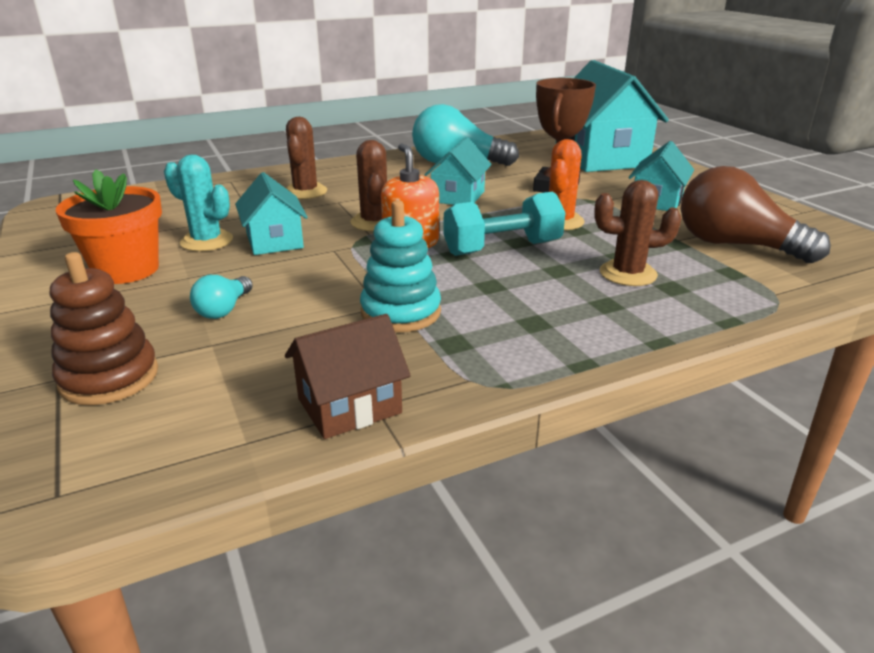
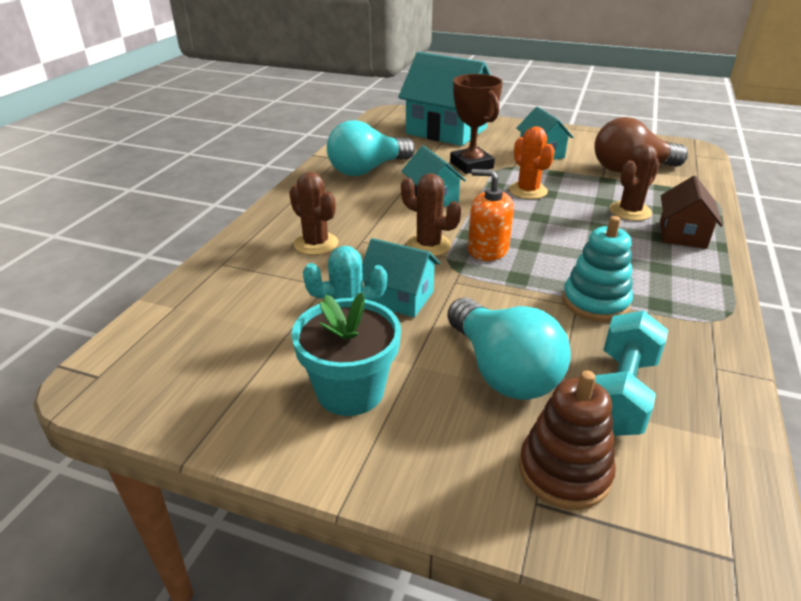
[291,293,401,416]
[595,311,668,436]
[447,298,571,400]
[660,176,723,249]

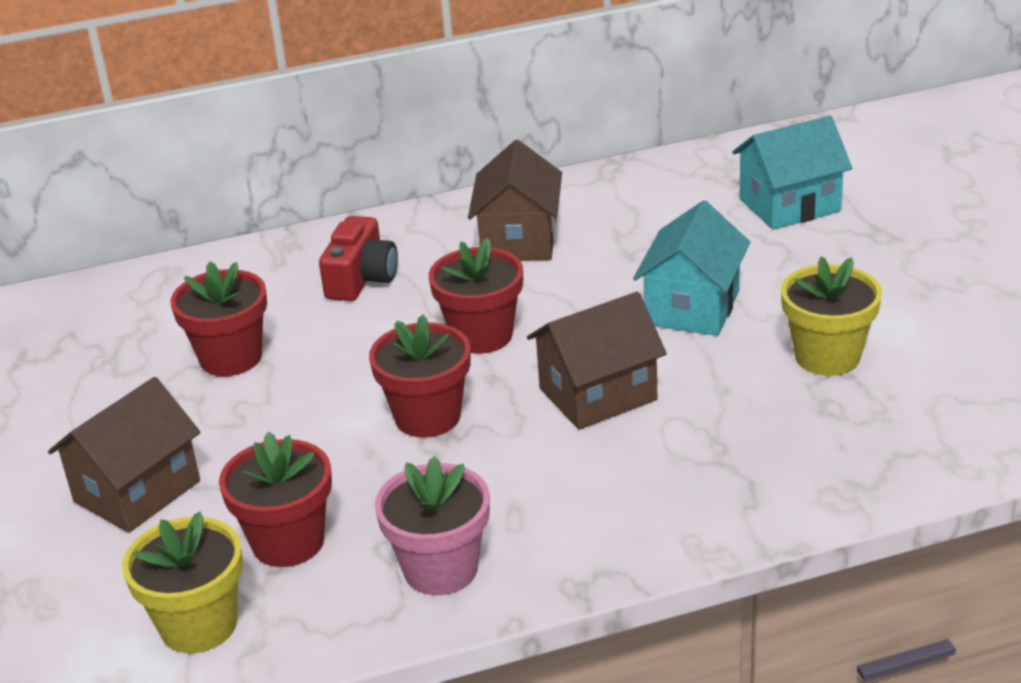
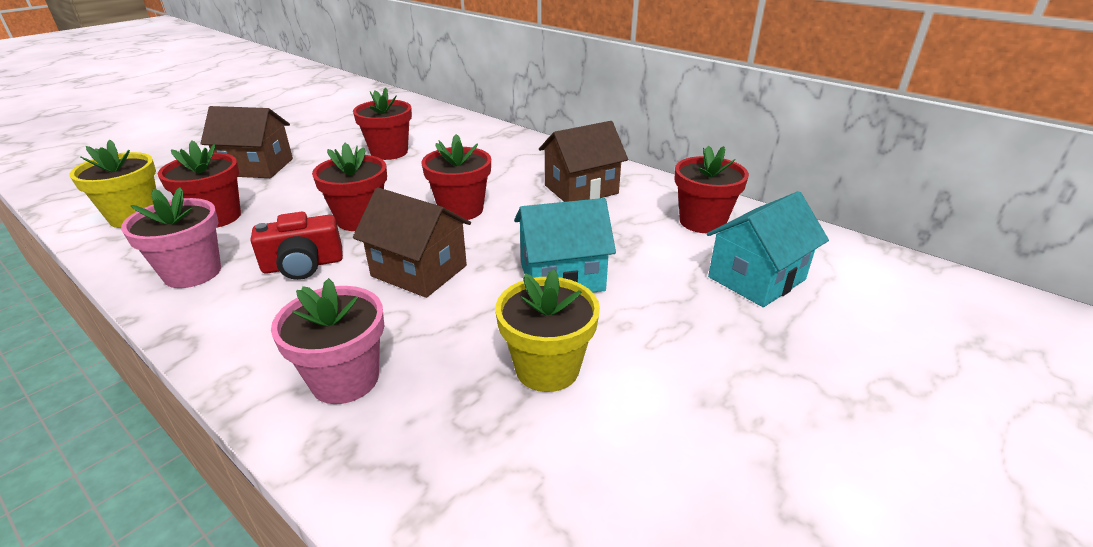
[707,191,829,307]
[251,212,343,280]
[675,146,749,233]
[271,278,384,404]

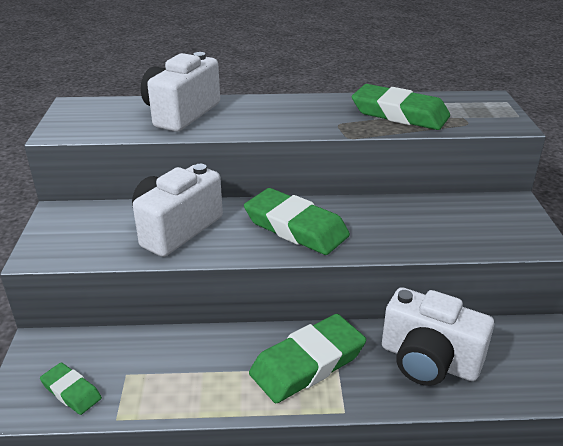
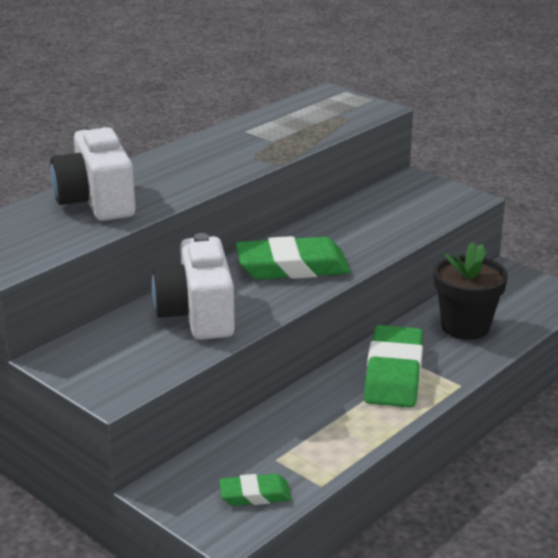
[352,84,450,130] (first image)
[434,242,508,340]

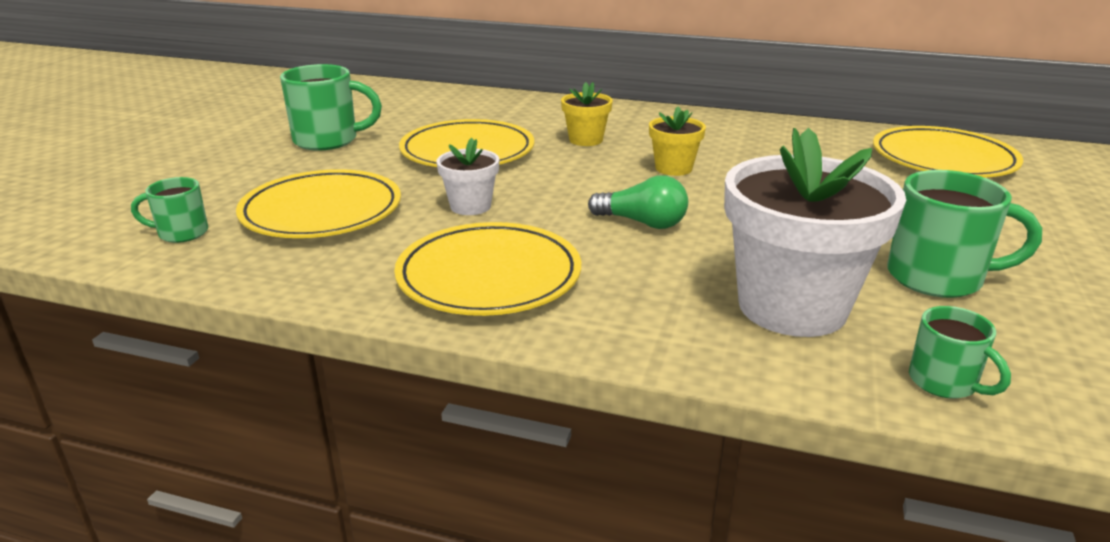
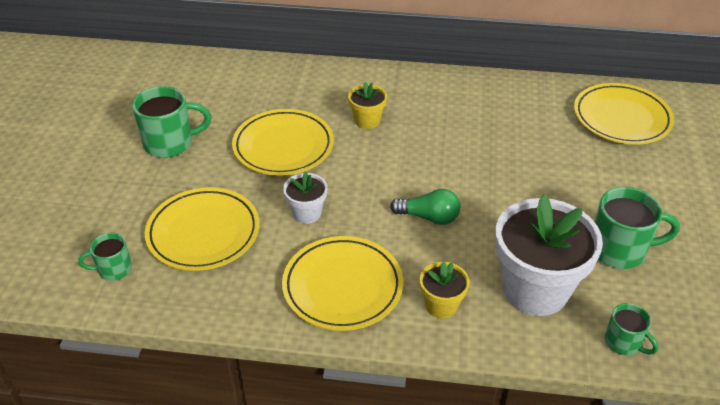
[420,262,469,318]

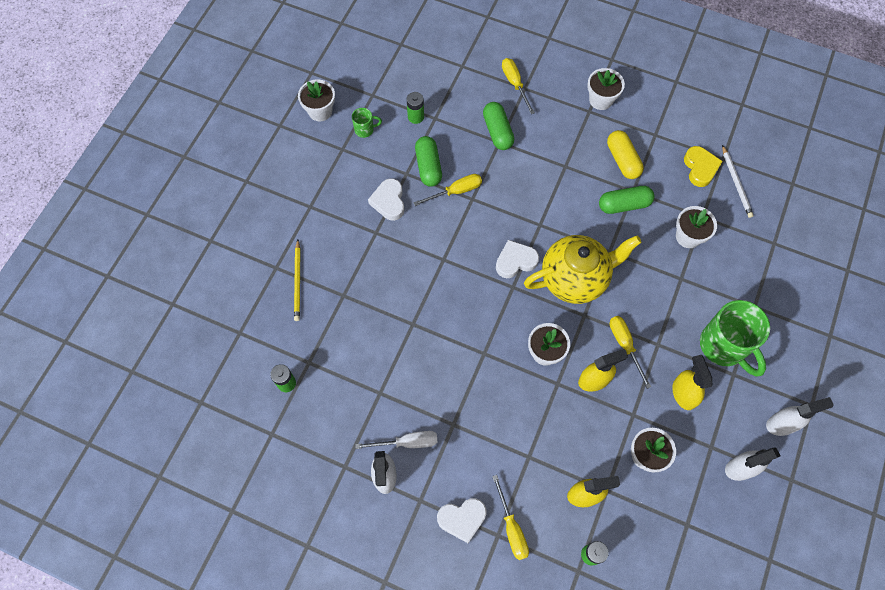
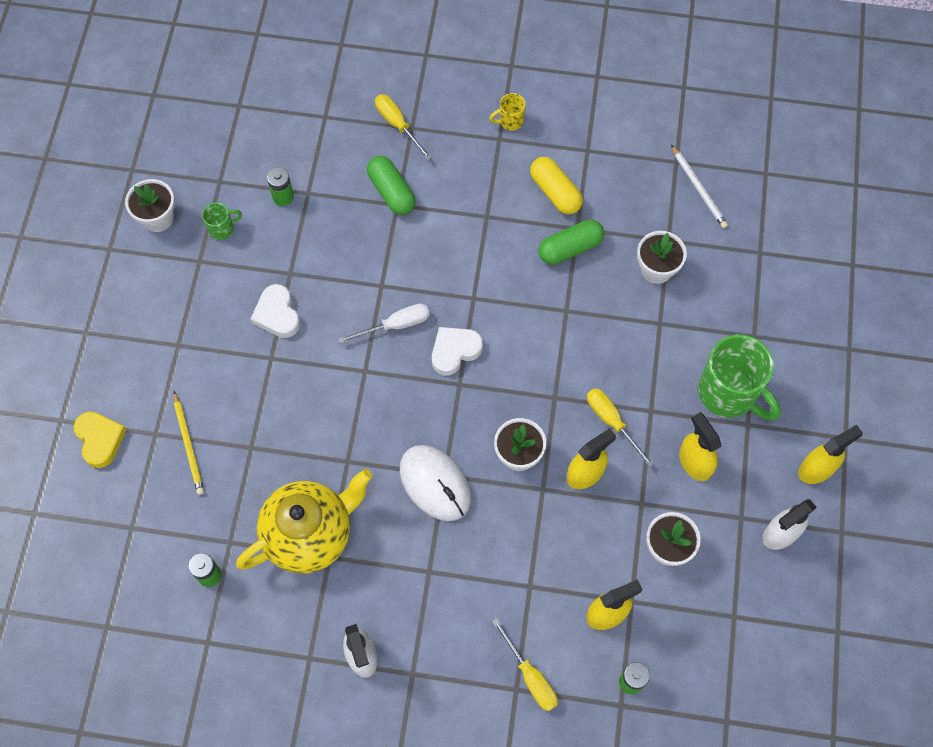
[489,93,526,131]
[415,136,442,187] (first image)
[74,411,127,468]
[413,174,482,206] (first image)
[236,469,372,574]
[798,425,863,484]
[338,303,430,344]
[437,498,487,543] (first image)
[400,445,471,521]

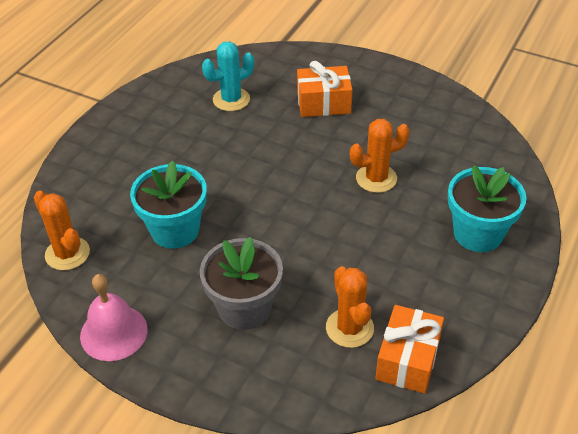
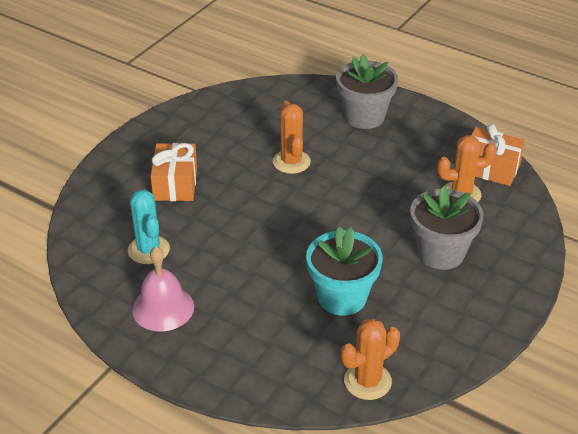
[336,54,398,129]
[132,246,194,331]

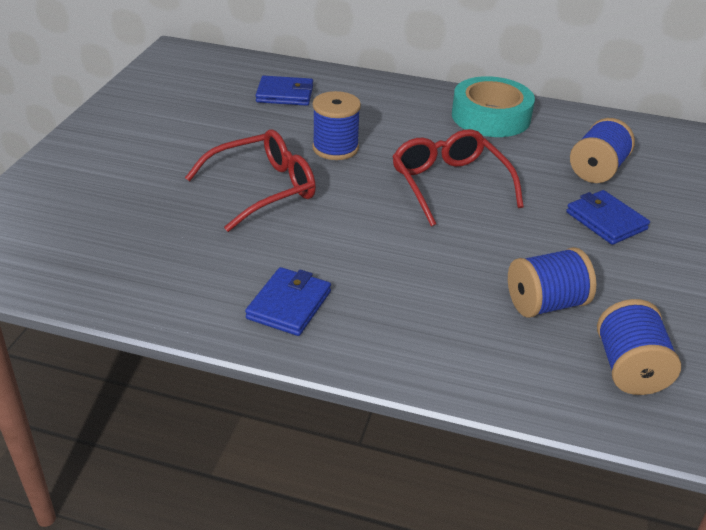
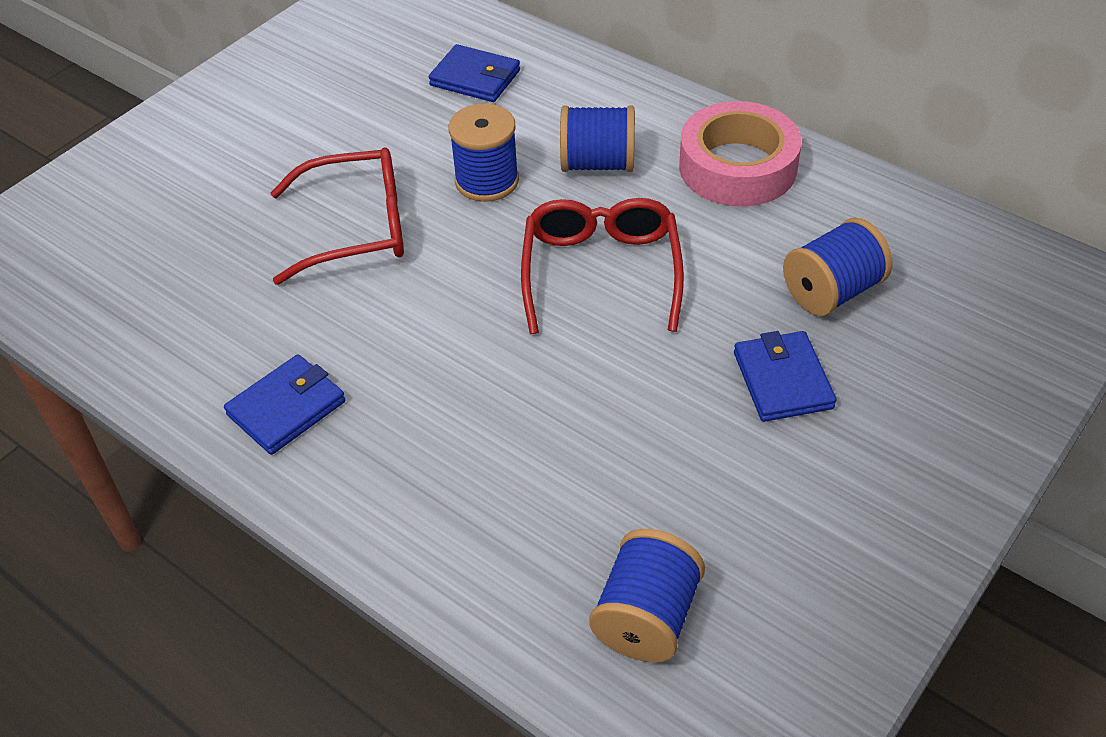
[679,101,802,207]
[560,106,635,172]

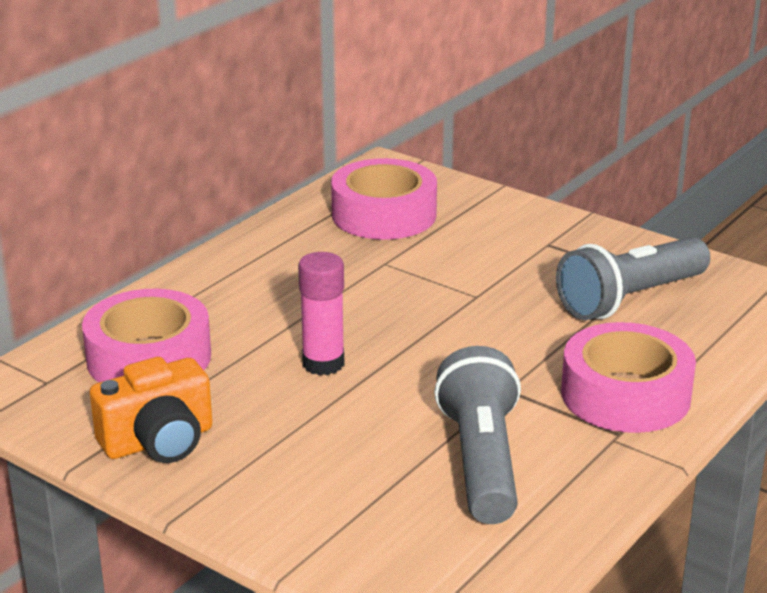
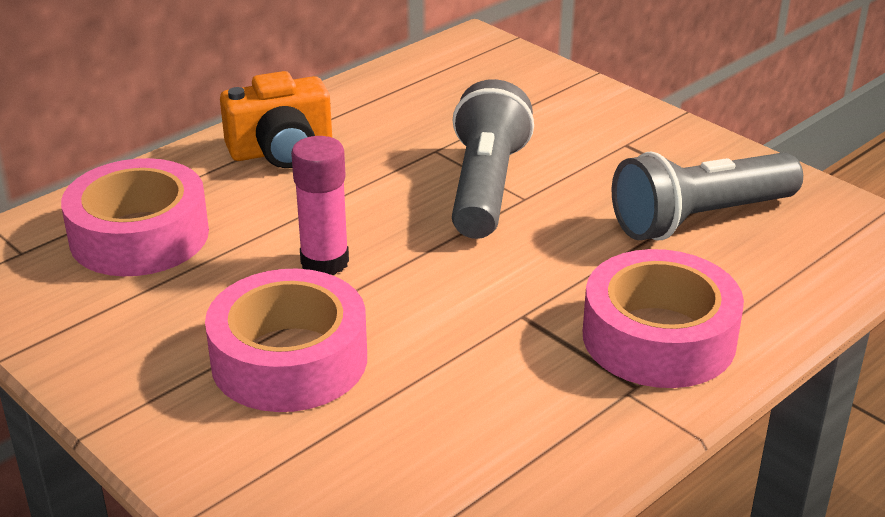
[205,269,367,412]
[452,79,534,239]
[220,71,332,168]

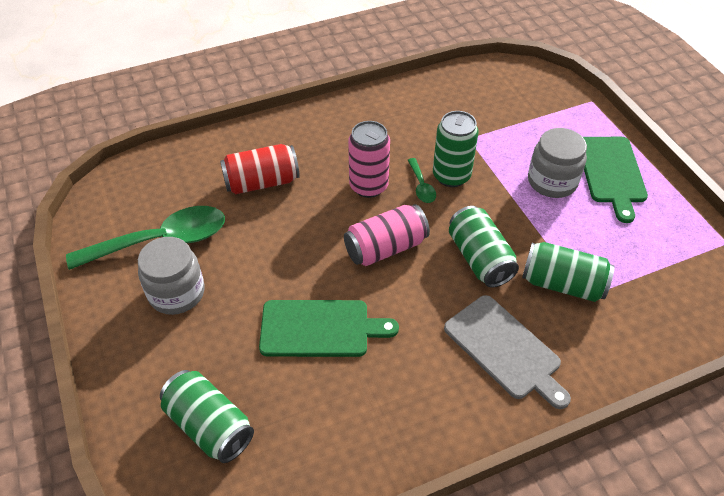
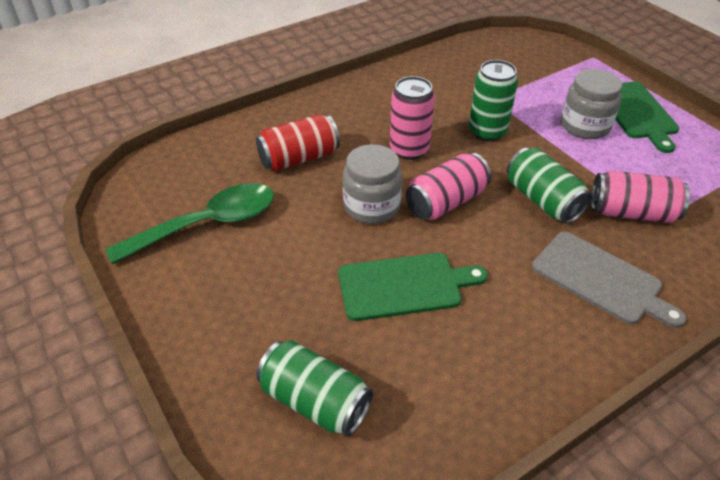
[408,158,436,203] (first image)
[343,144,402,224]
[591,171,690,223]

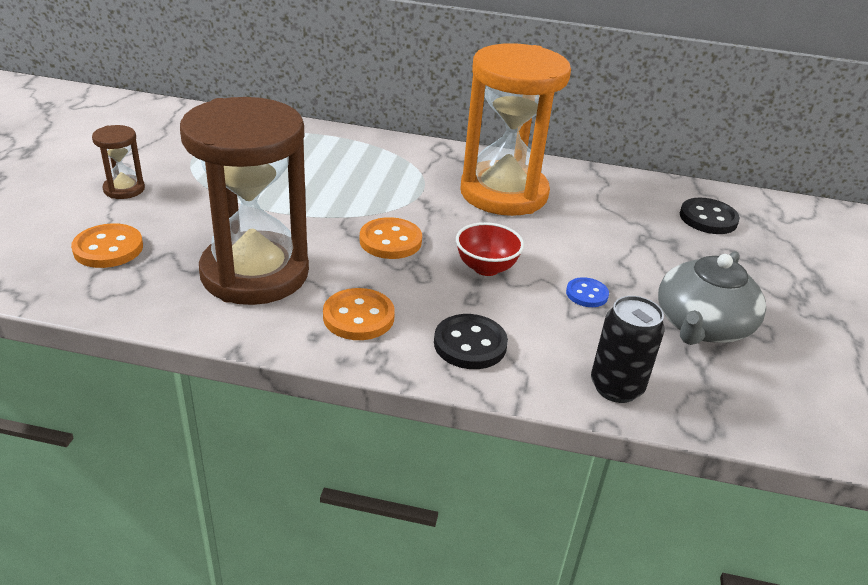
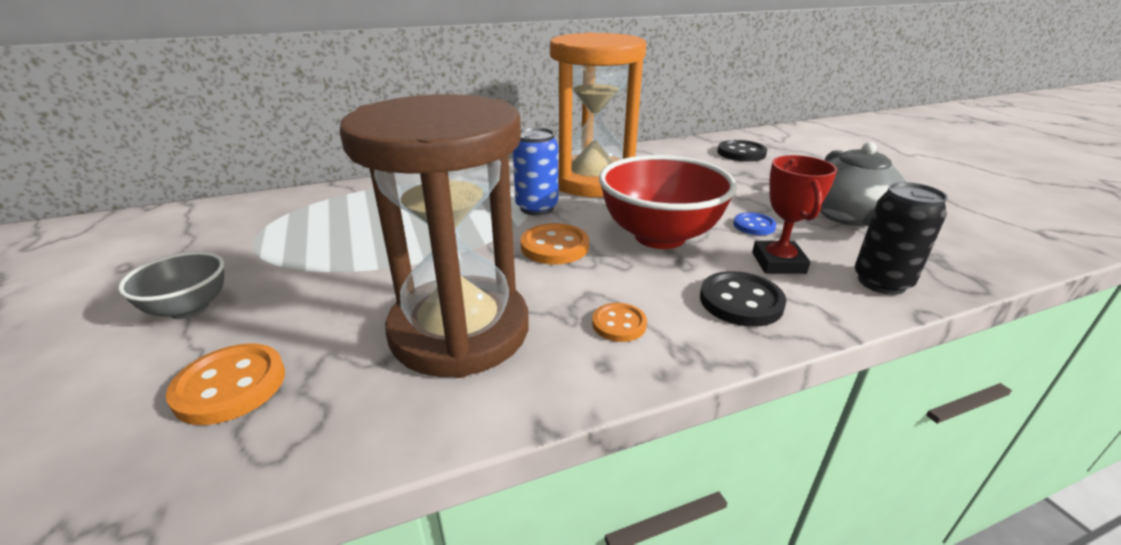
[118,251,224,319]
[599,155,737,249]
[592,303,647,342]
[513,127,558,216]
[752,155,837,274]

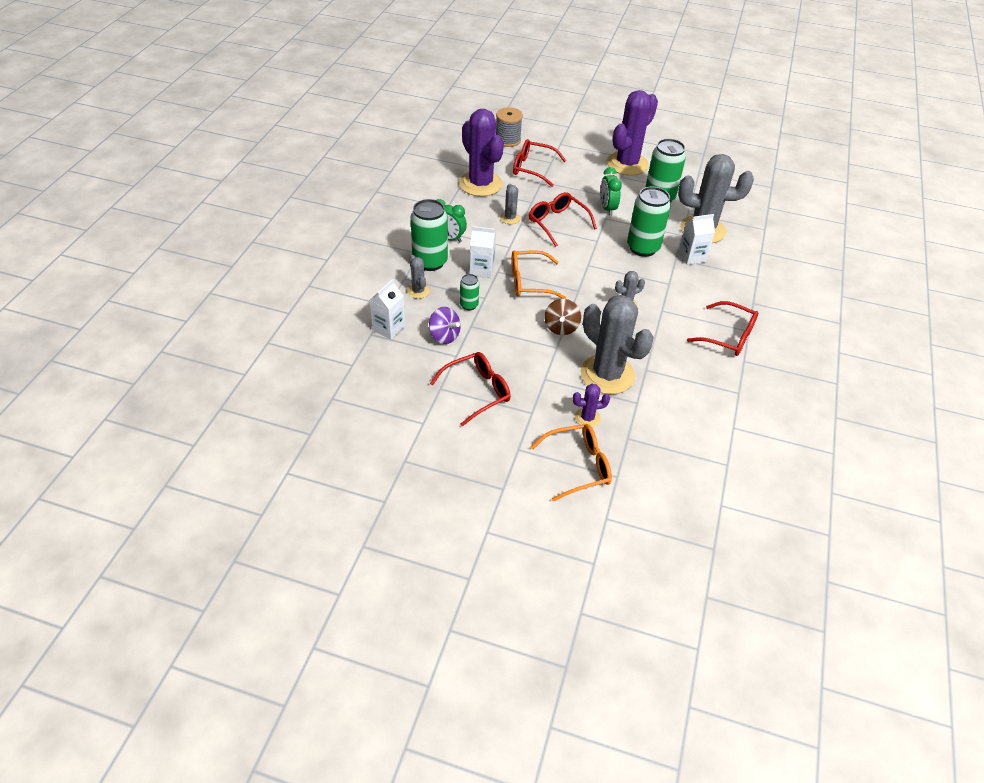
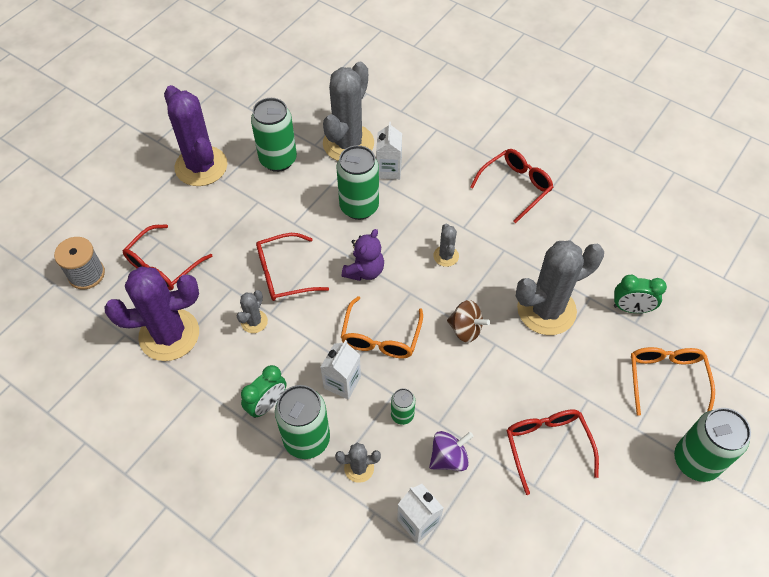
[614,275,667,313]
[237,290,268,333]
[573,384,610,427] (first image)
[342,229,384,281]
[674,408,751,482]

